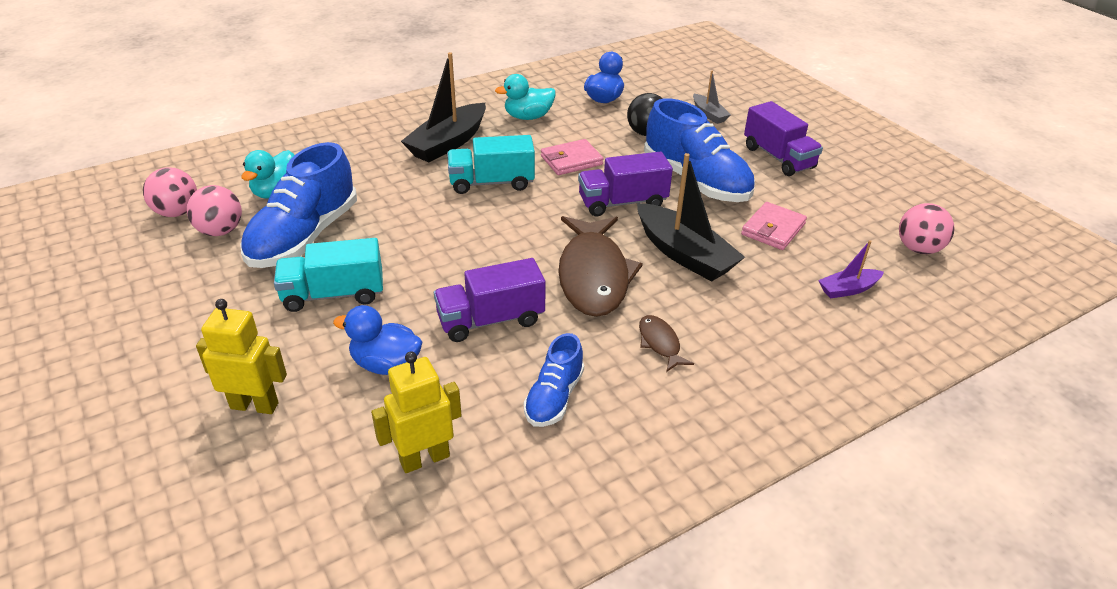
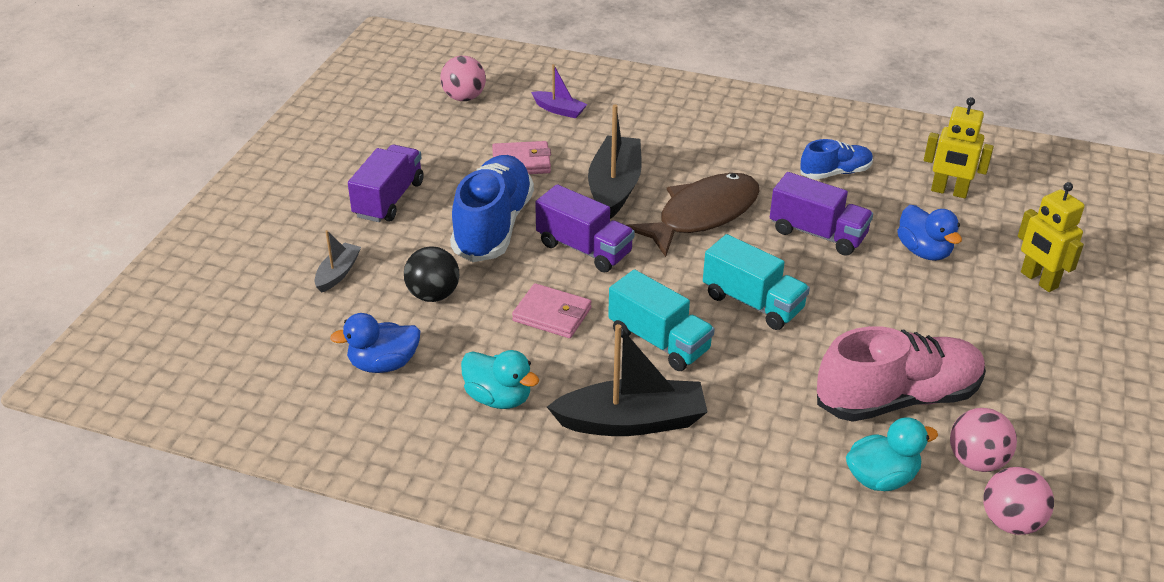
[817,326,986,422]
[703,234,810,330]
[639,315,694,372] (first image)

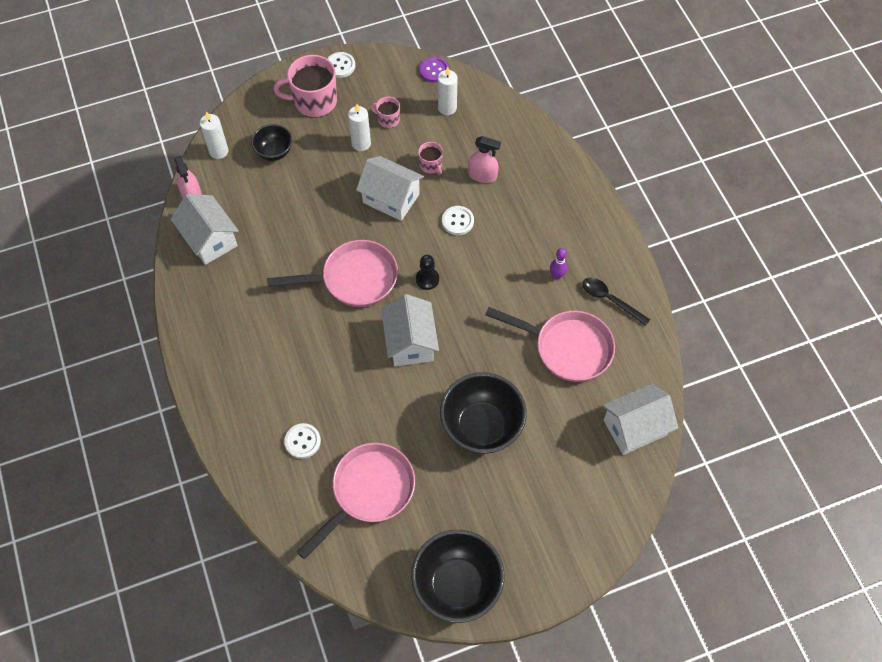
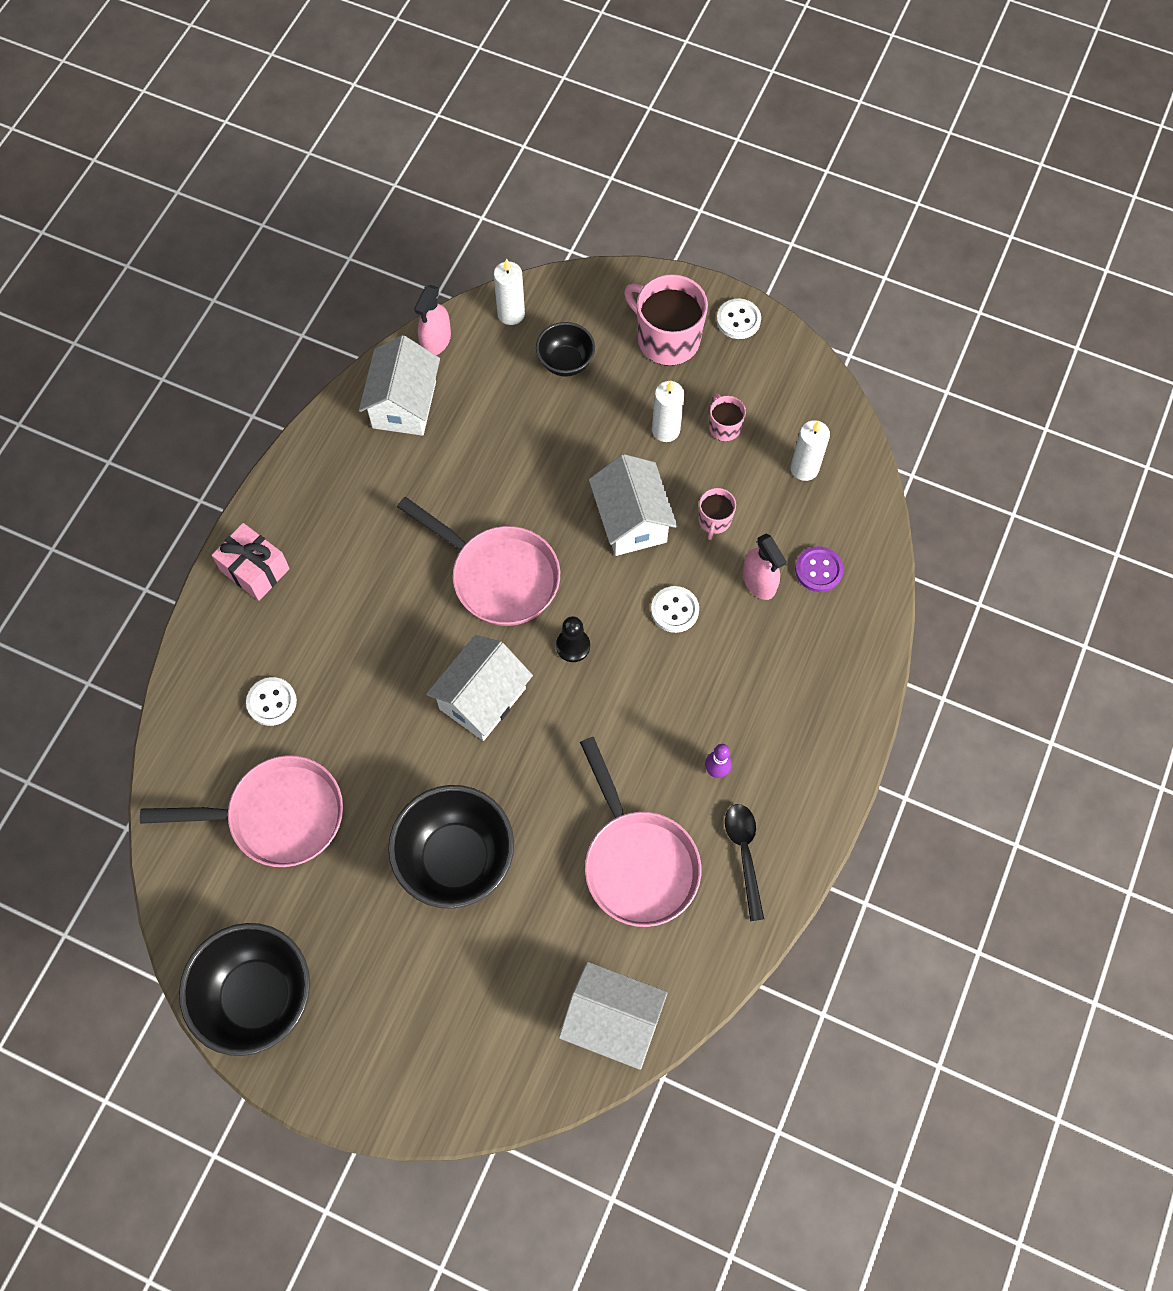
[795,546,844,592]
[212,523,290,601]

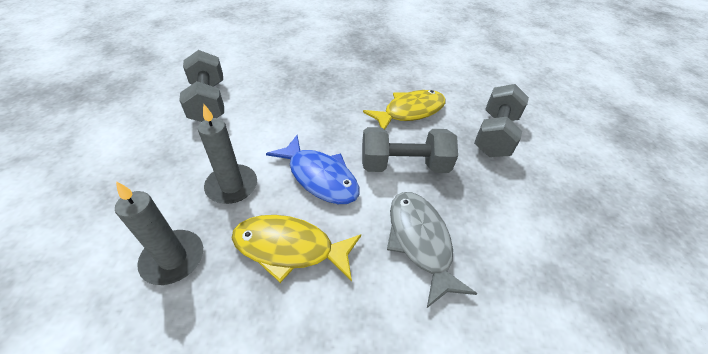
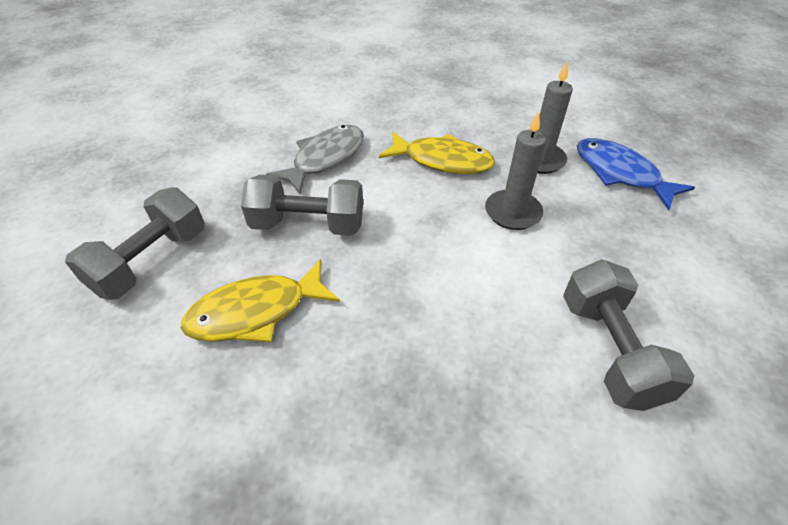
[577,138,695,210]
[266,125,364,194]

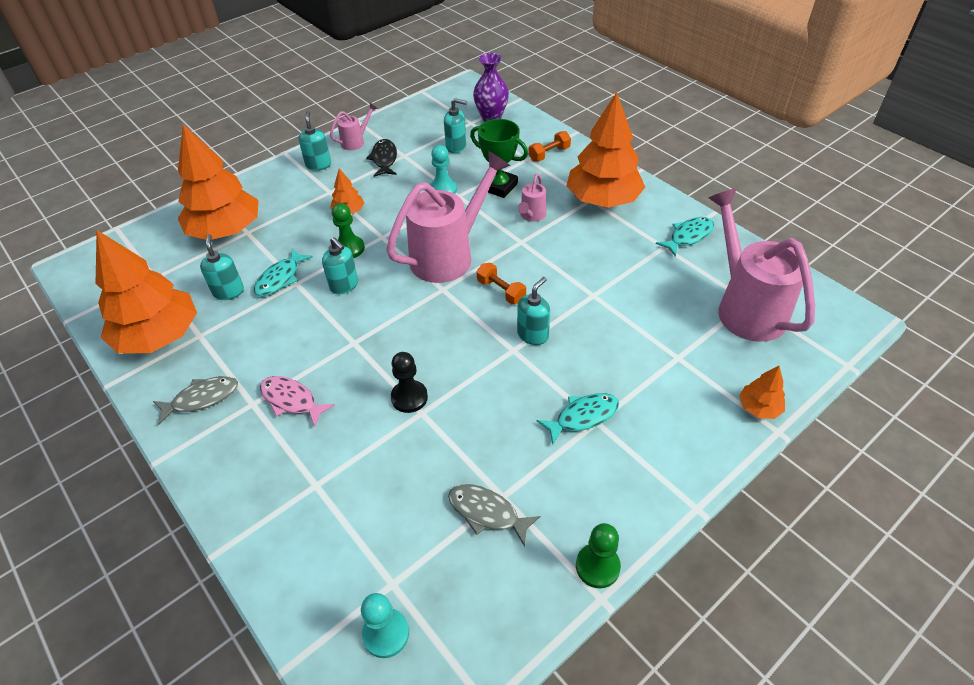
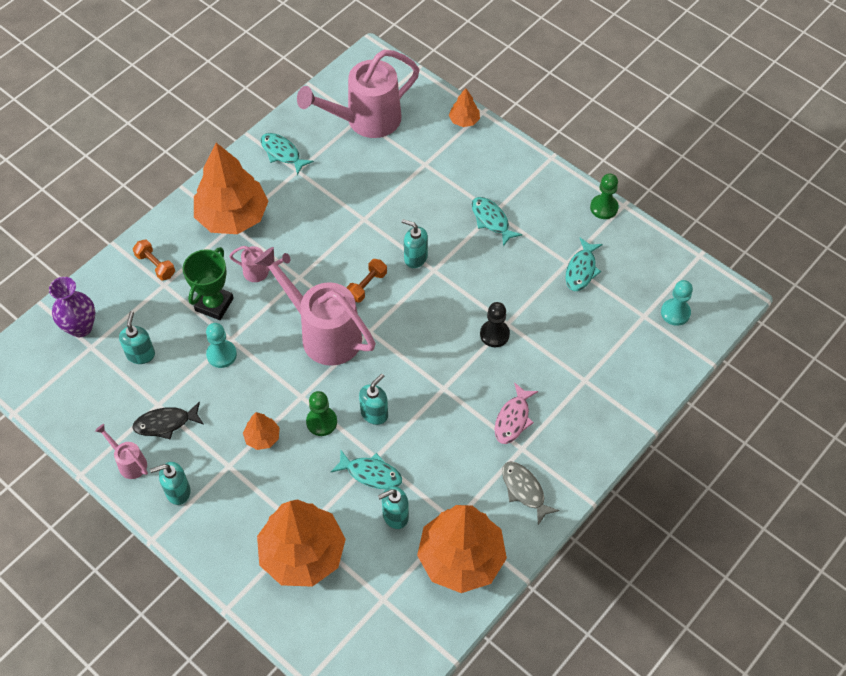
[566,238,603,291]

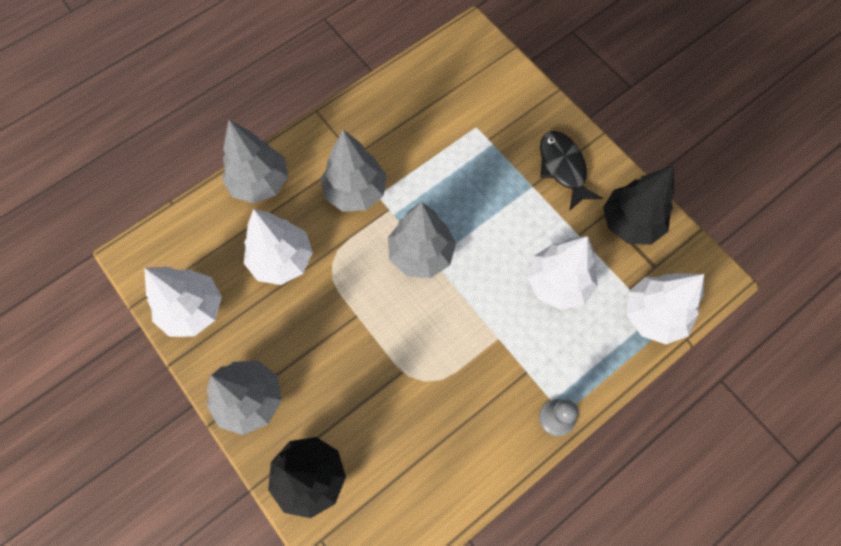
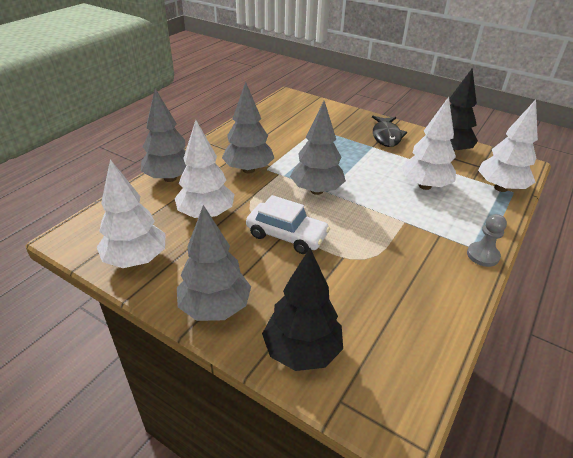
[372,116,407,147]
[246,195,330,254]

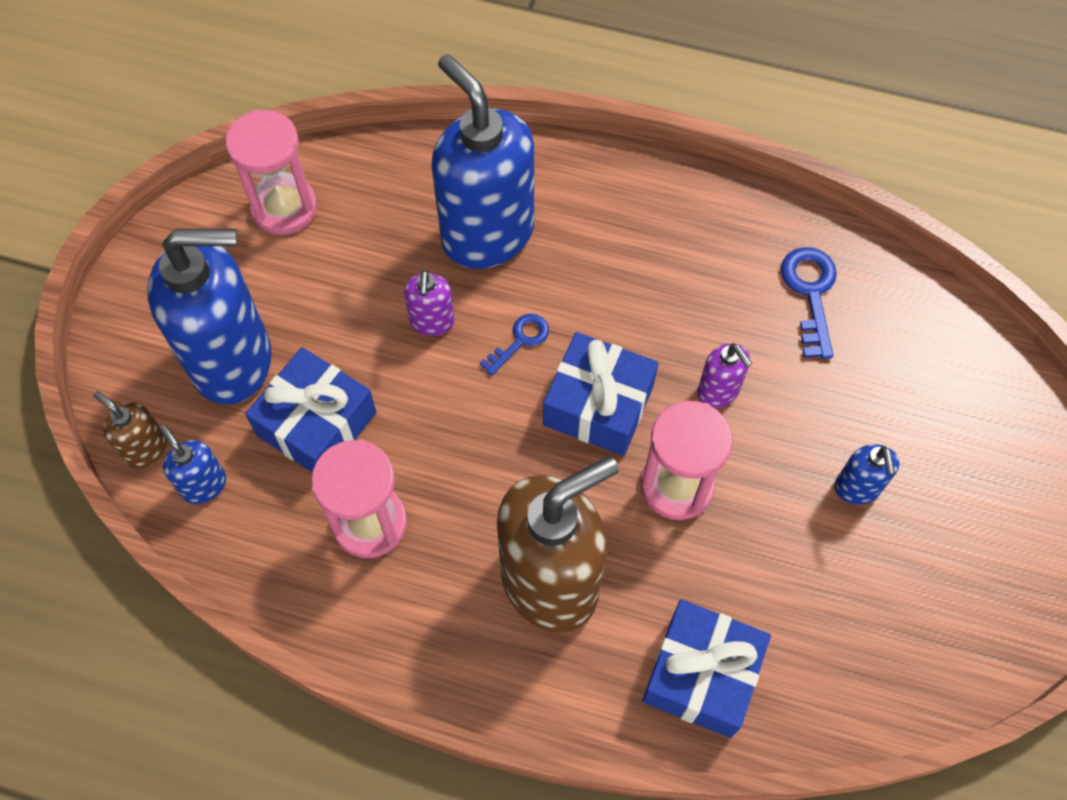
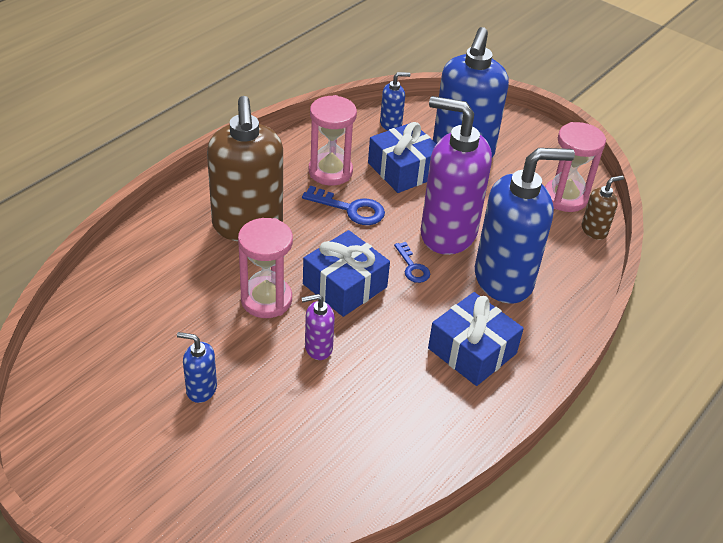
[302,186,385,225]
[421,96,492,255]
[582,175,624,240]
[428,292,524,386]

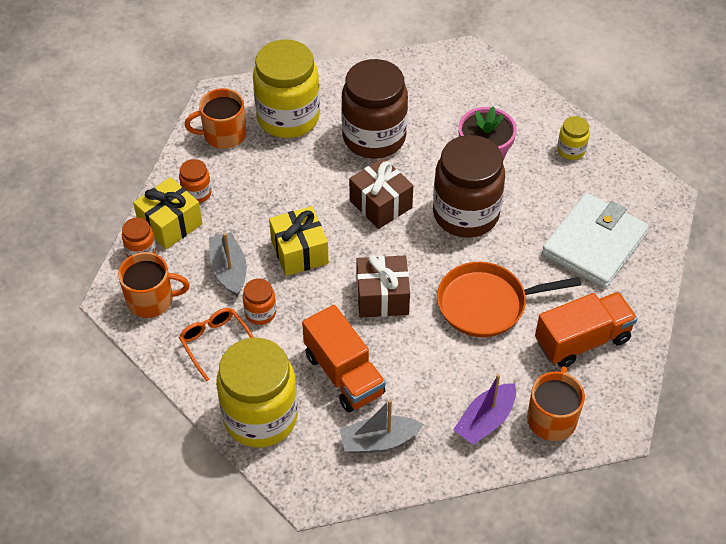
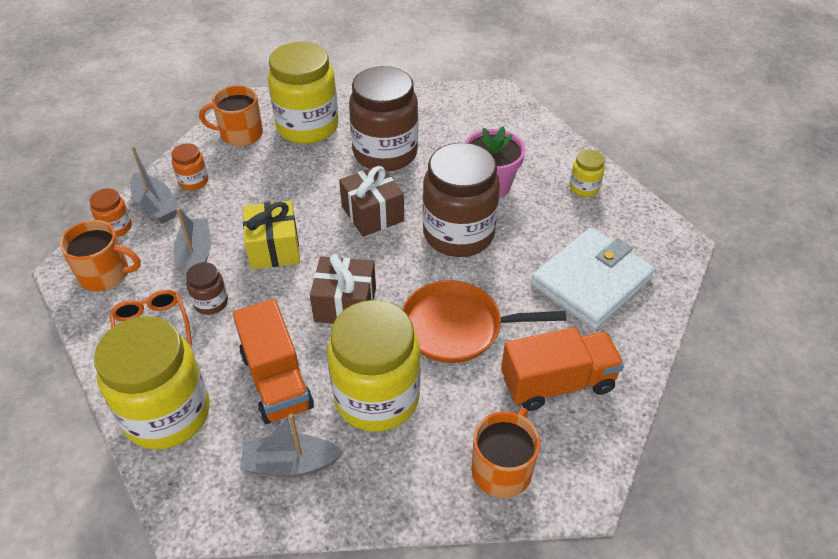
[130,146,179,224]
[186,262,228,315]
[453,374,516,445] (first image)
[327,300,421,432]

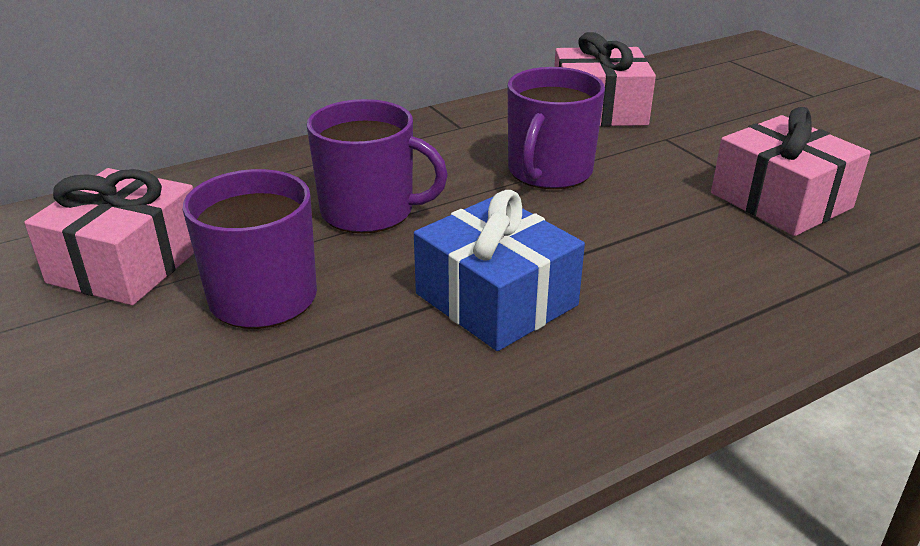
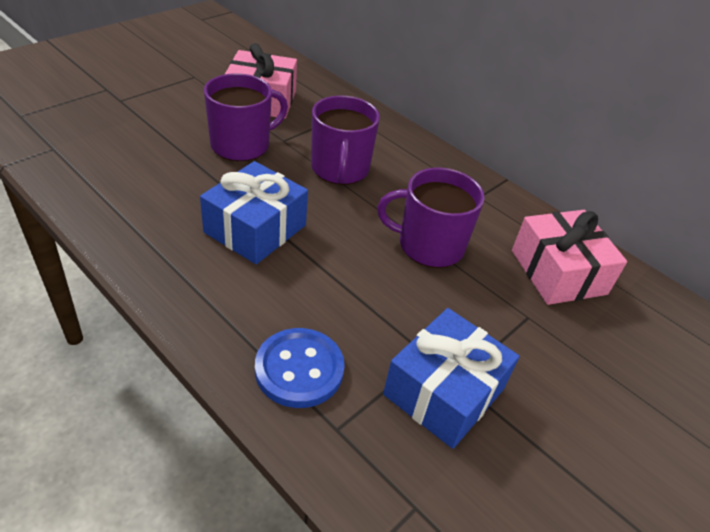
[383,308,520,449]
[255,328,345,408]

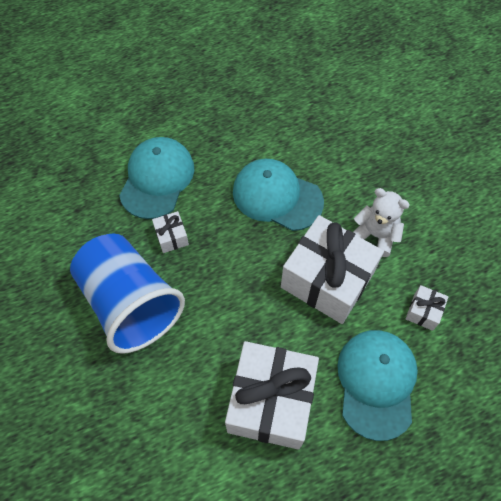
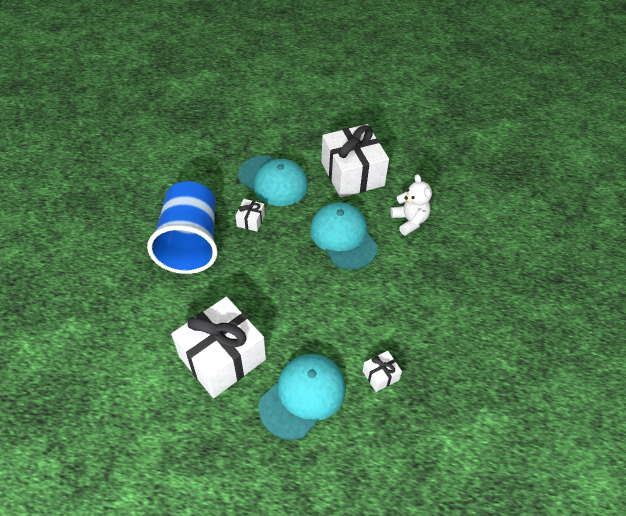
[238,155,308,206]
[390,174,432,236]
[321,124,389,198]

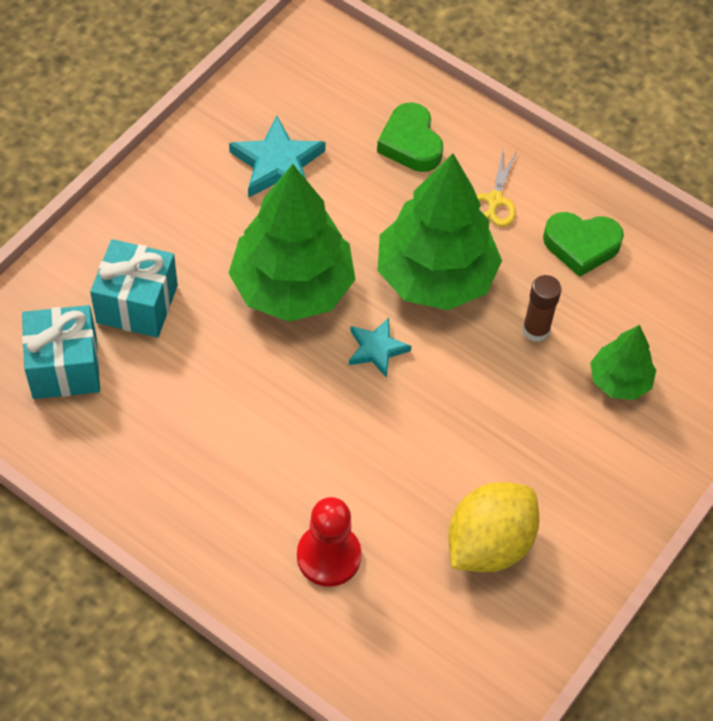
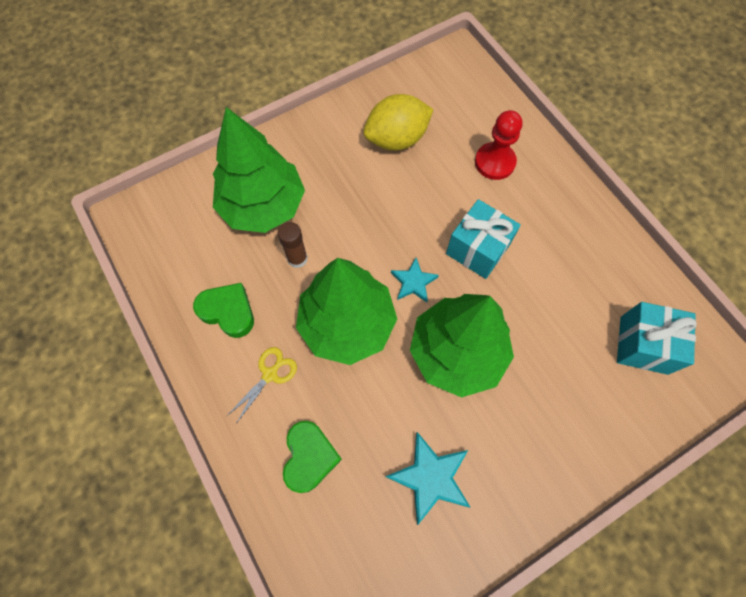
[446,199,521,279]
[213,107,305,233]

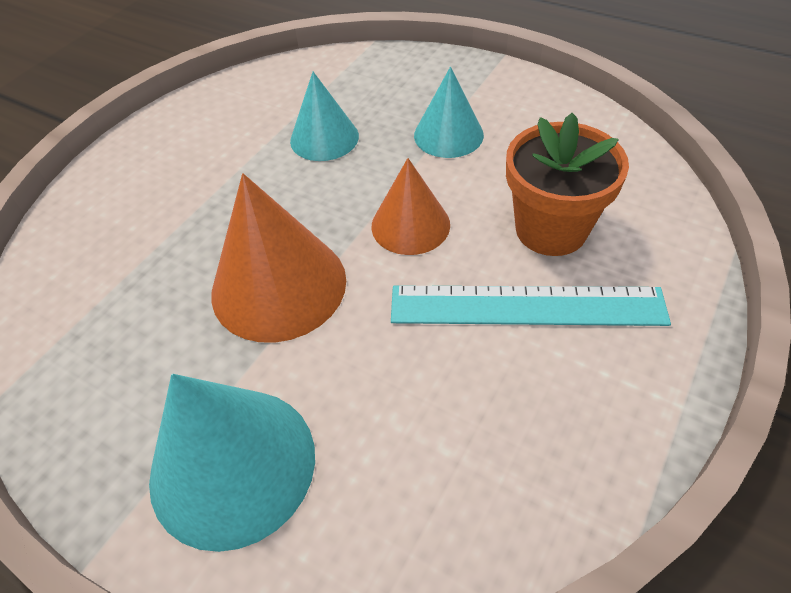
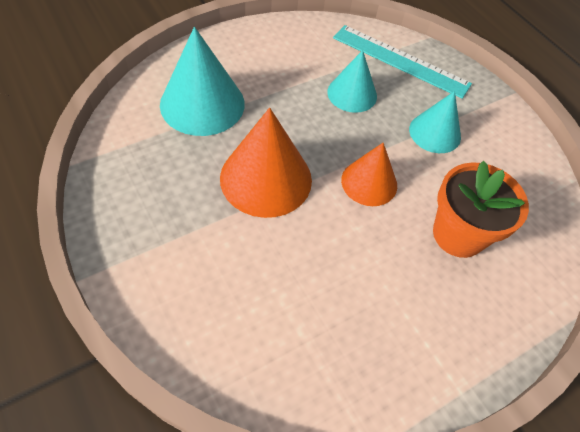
[333,25,472,99]
[160,27,245,136]

